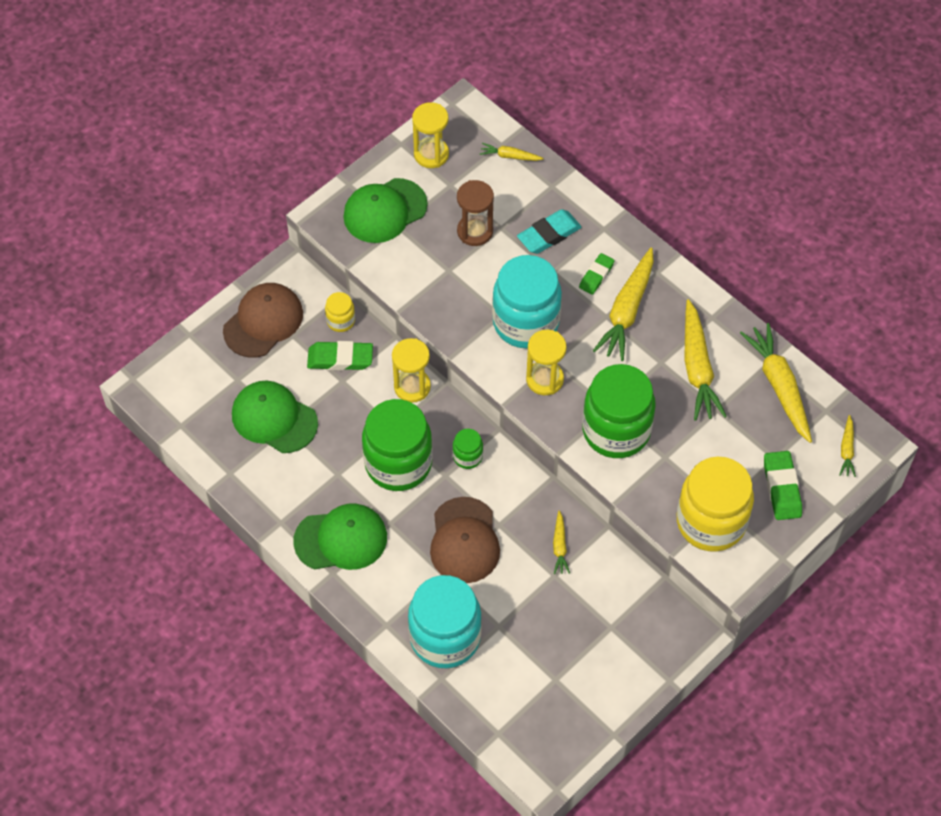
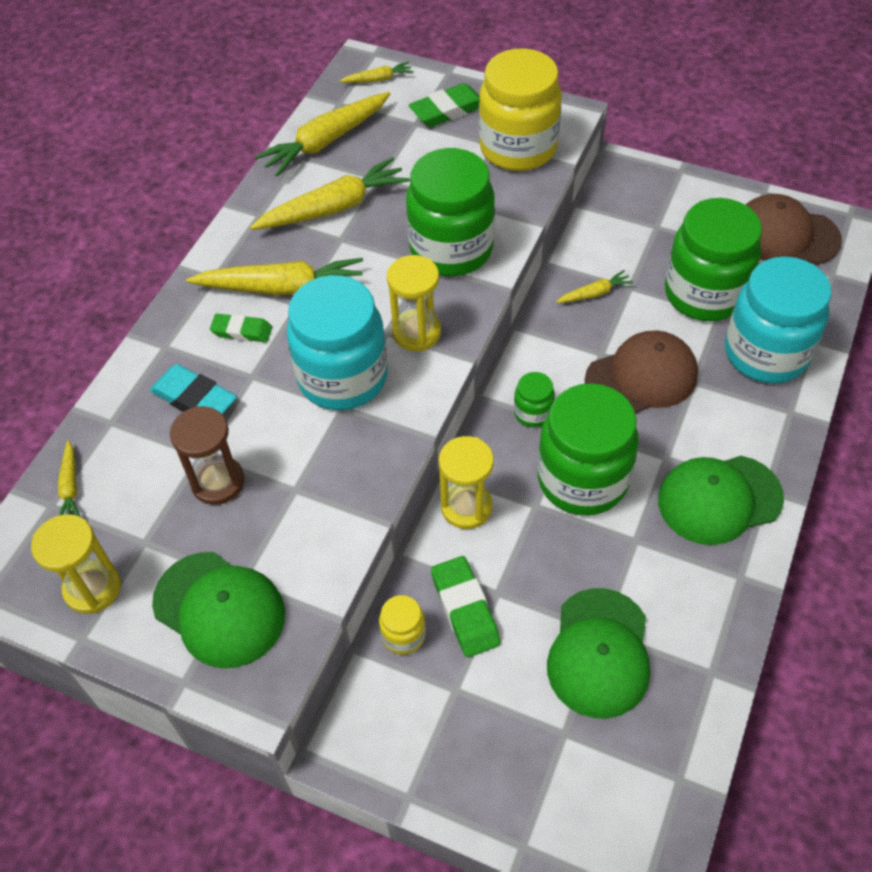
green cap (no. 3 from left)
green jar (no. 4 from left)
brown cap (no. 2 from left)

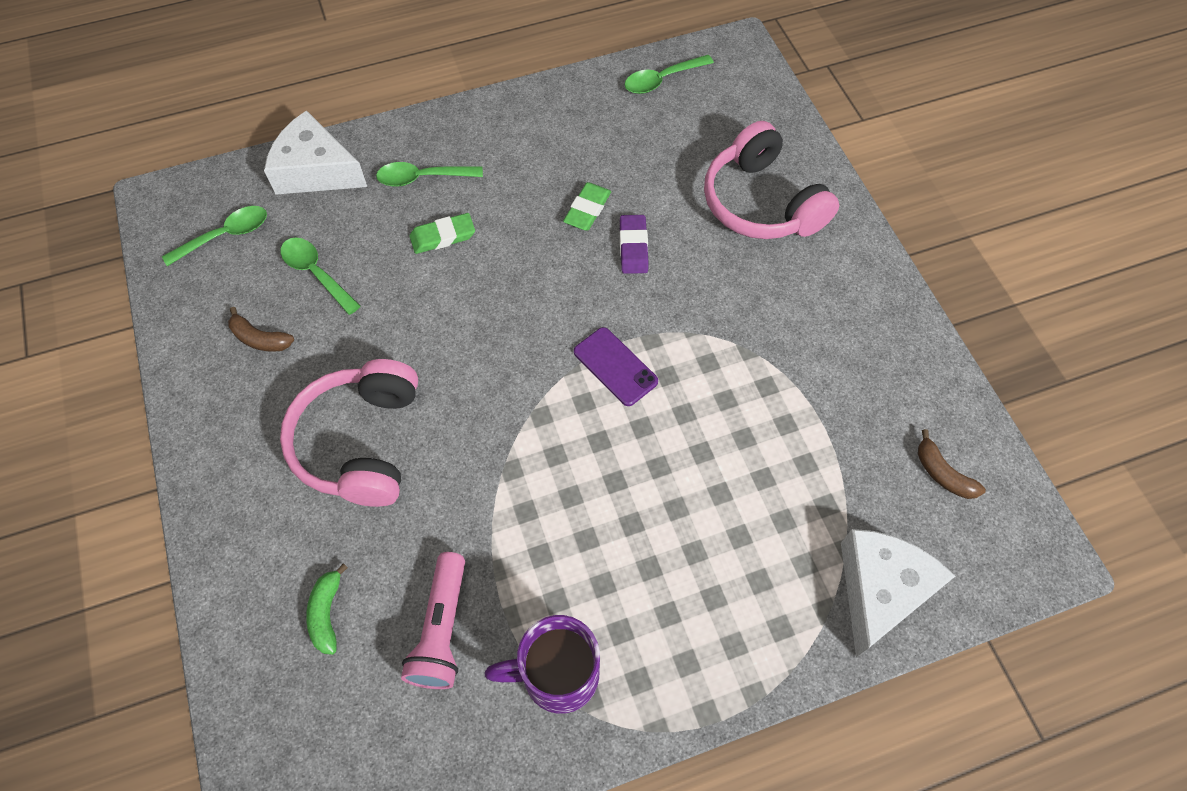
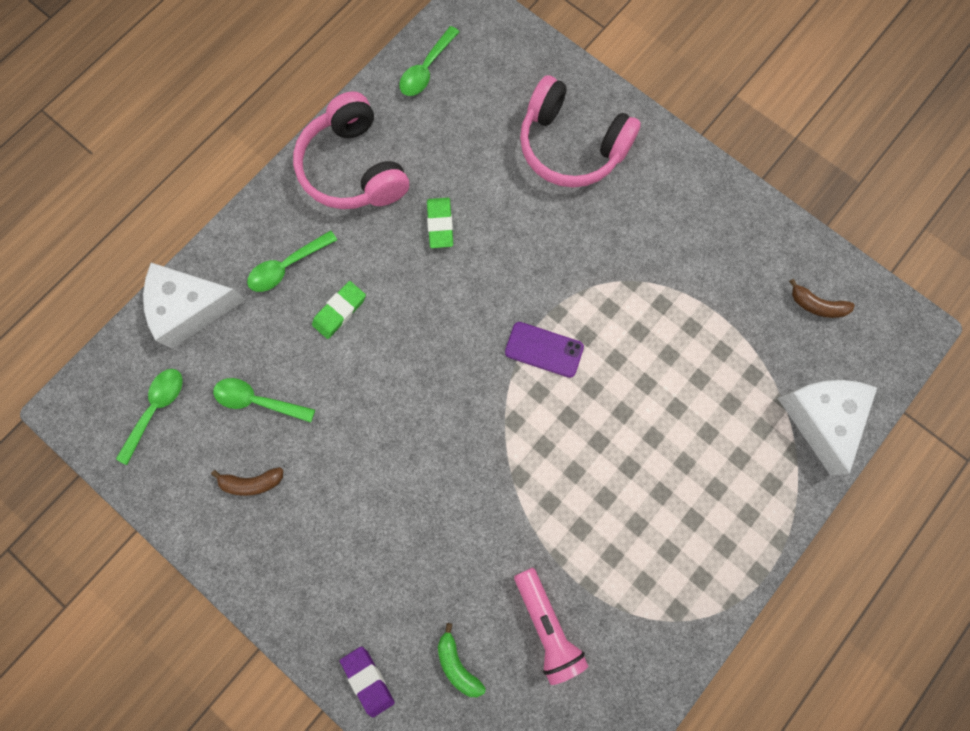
pink headphones (no. 1 from left)
purple eraser
purple mug

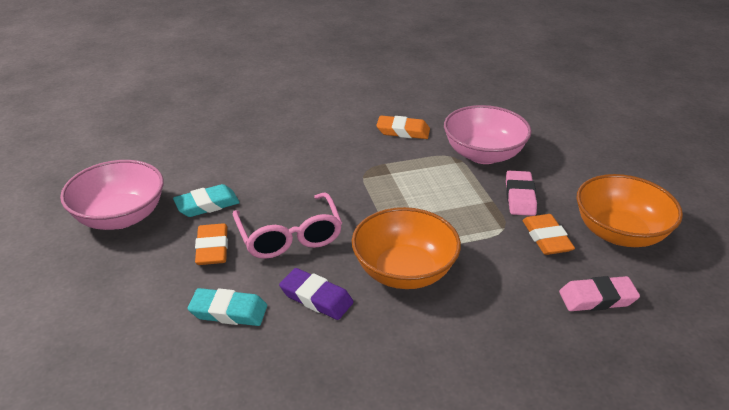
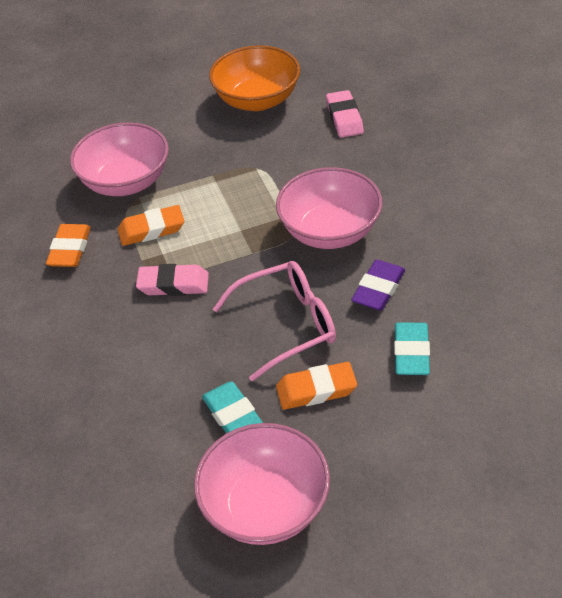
orange eraser (no. 2 from left)
pink eraser (no. 1 from left)
pink bowl (no. 3 from left)

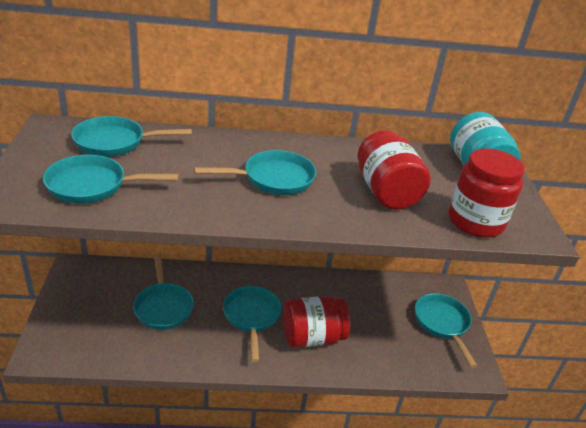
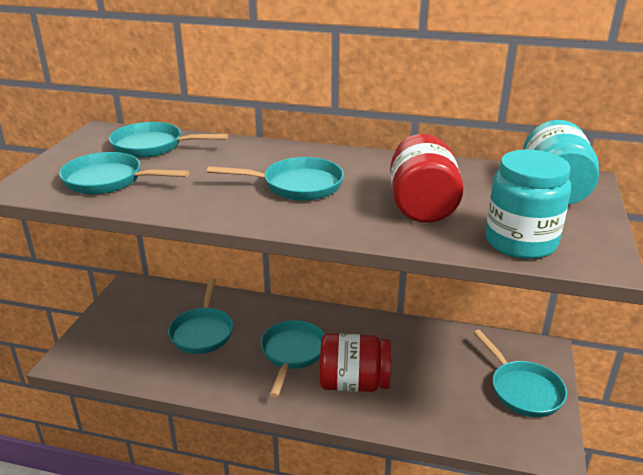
turquoise pan (no. 6 from left)
turquoise jar (no. 1 from left)

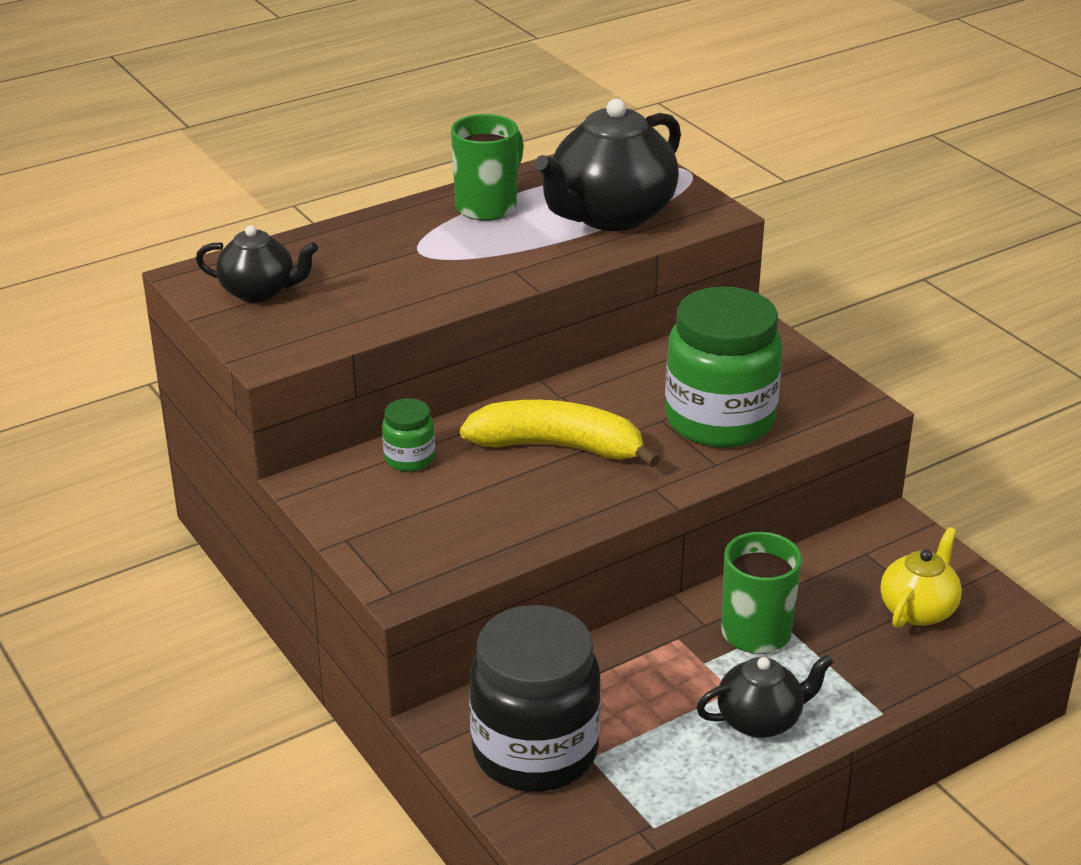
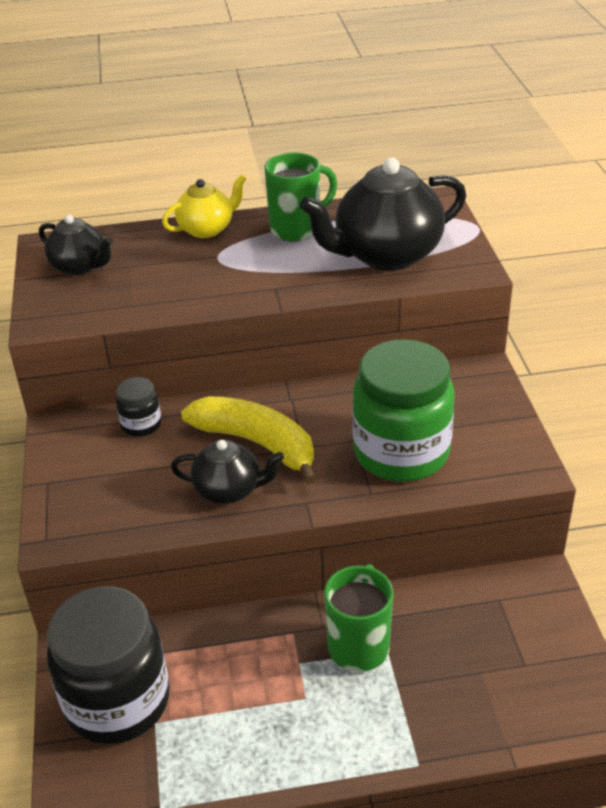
black jar (no. 2 from left)
yellow teapot
black teapot (no. 2 from left)

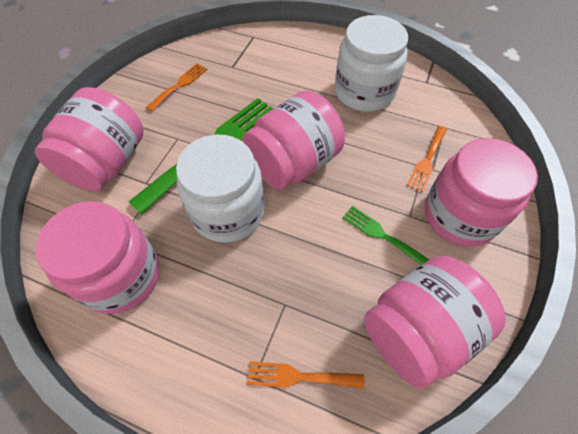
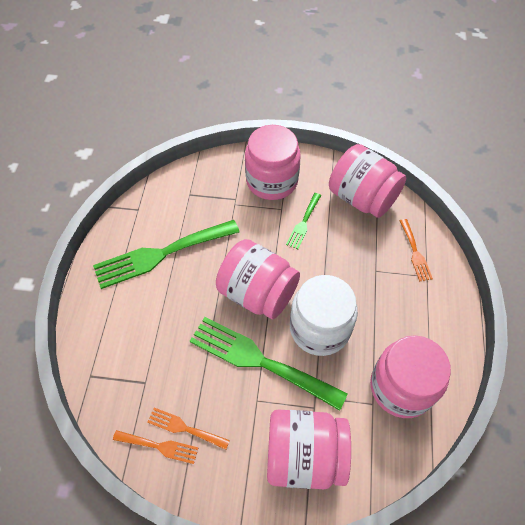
green fork (no. 1 from left)
orange fork (no. 1 from left)

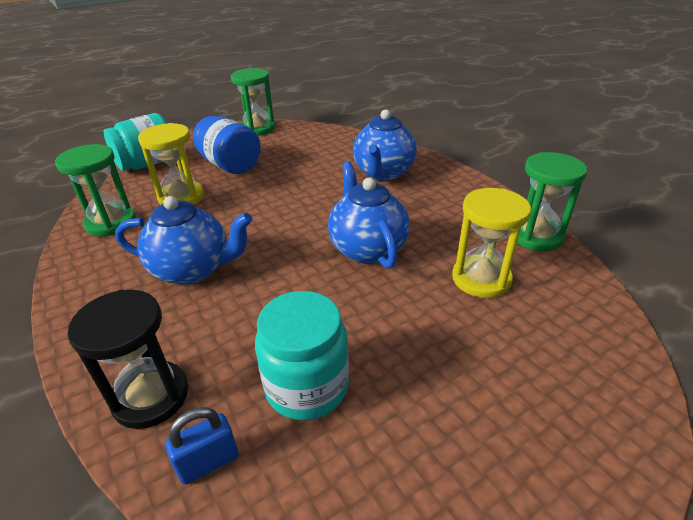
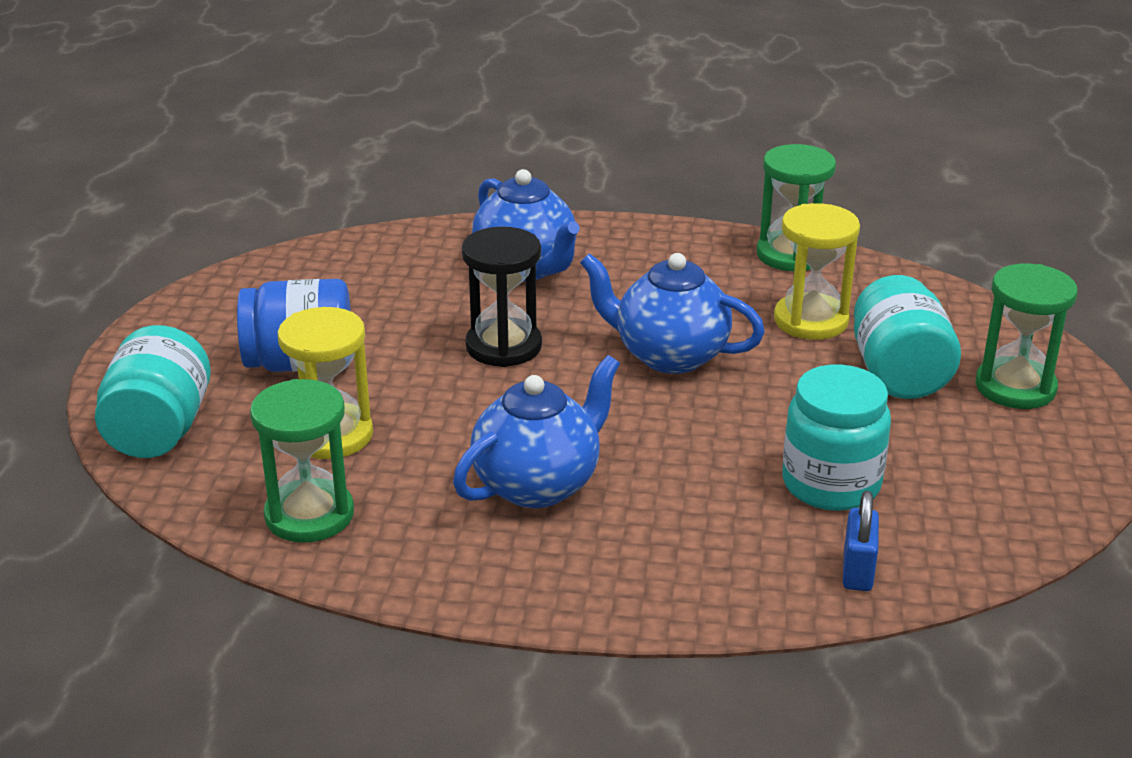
black hourglass
turquoise jar (no. 3 from left)
green hourglass (no. 3 from left)

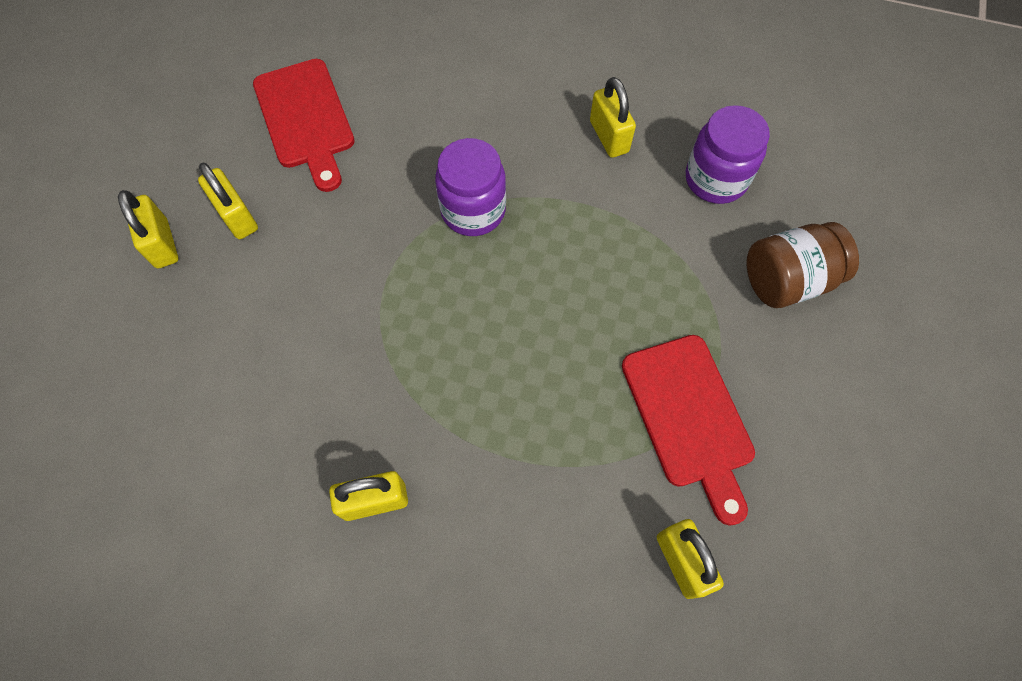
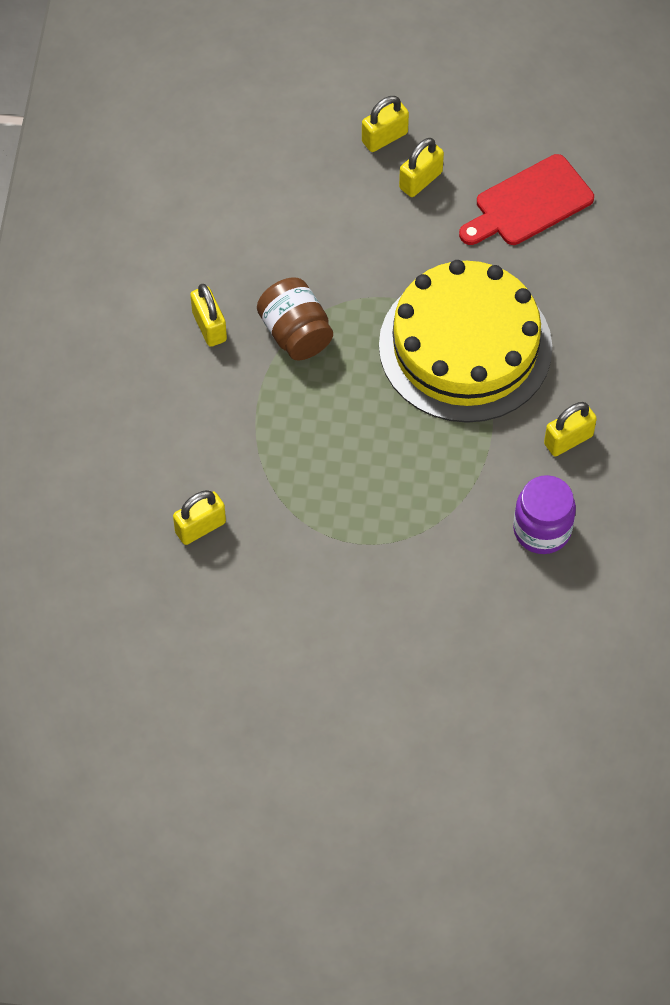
brown jar
yellow cake
red cutting board (no. 2 from left in the first image)

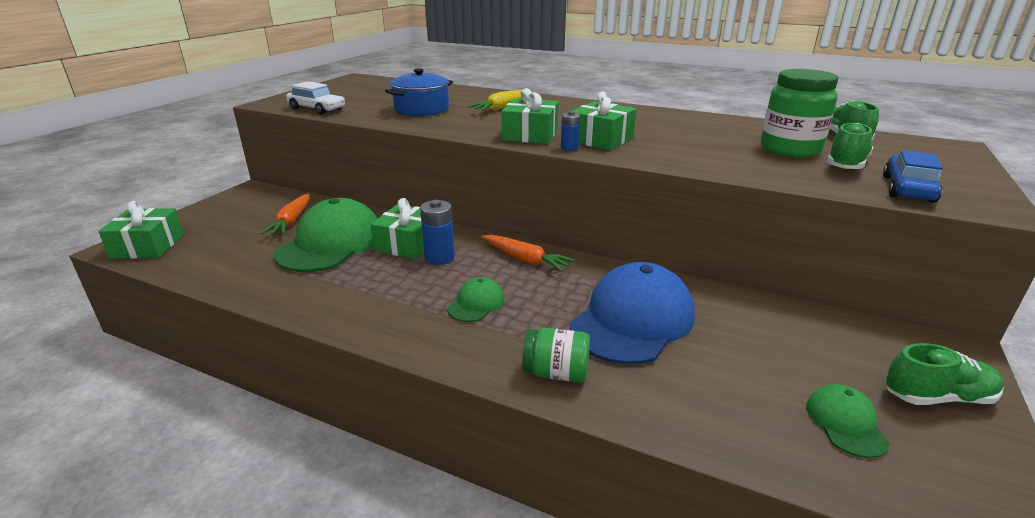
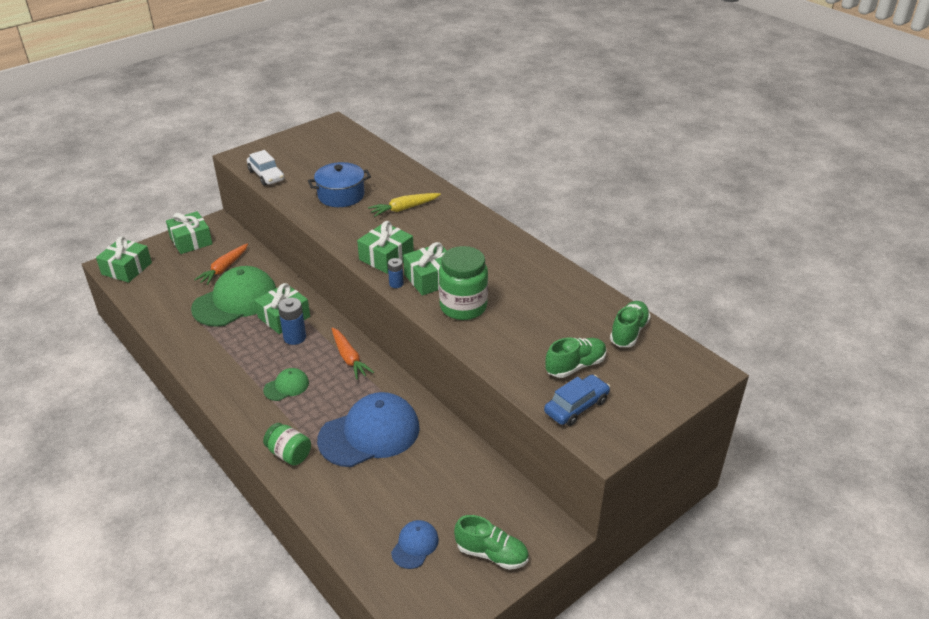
green gift (no. 2 from left)
blue cap (no. 2 from left)
green jar (no. 2 from left)

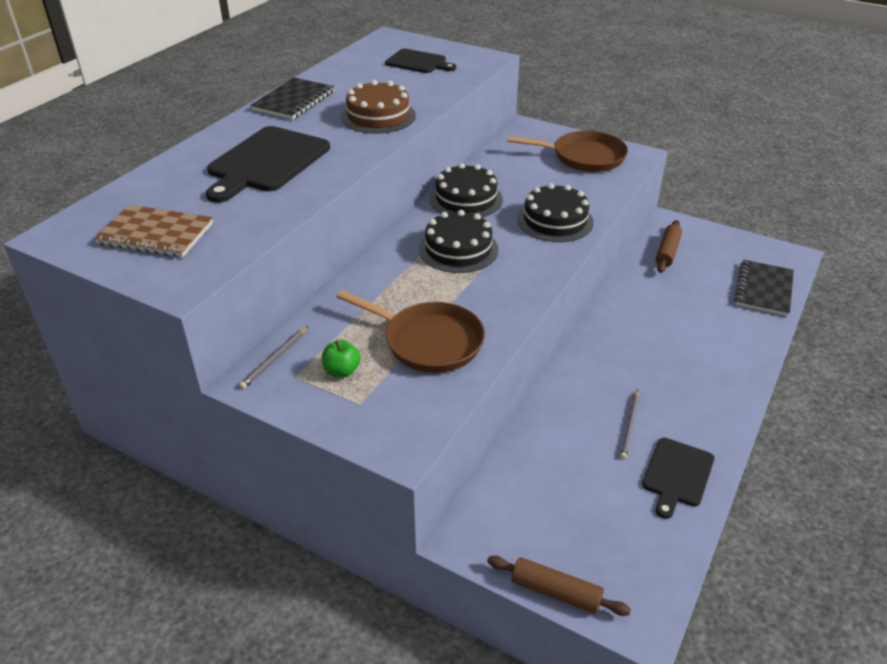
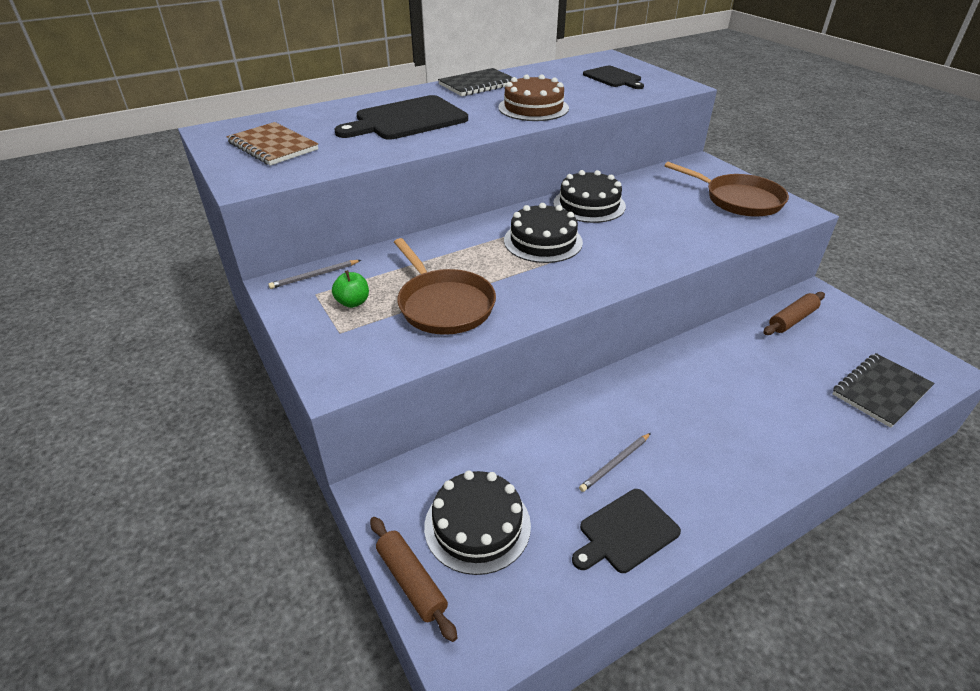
black cake (no. 1 from left)

